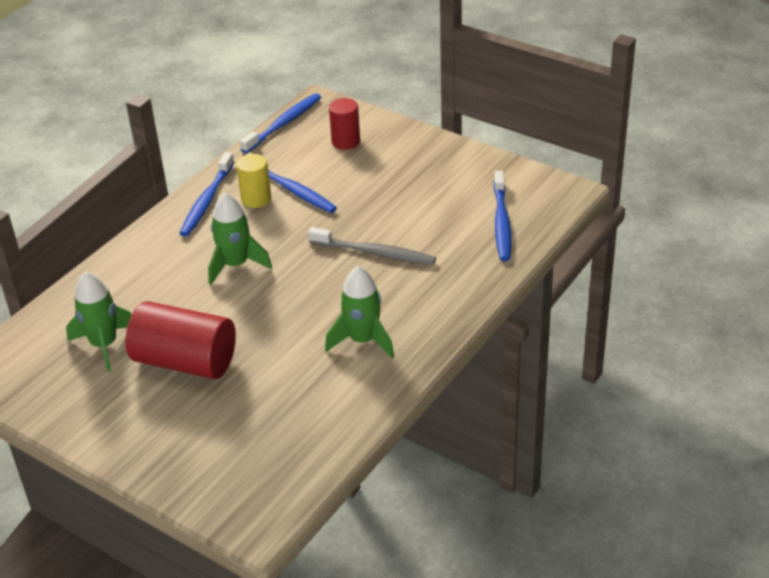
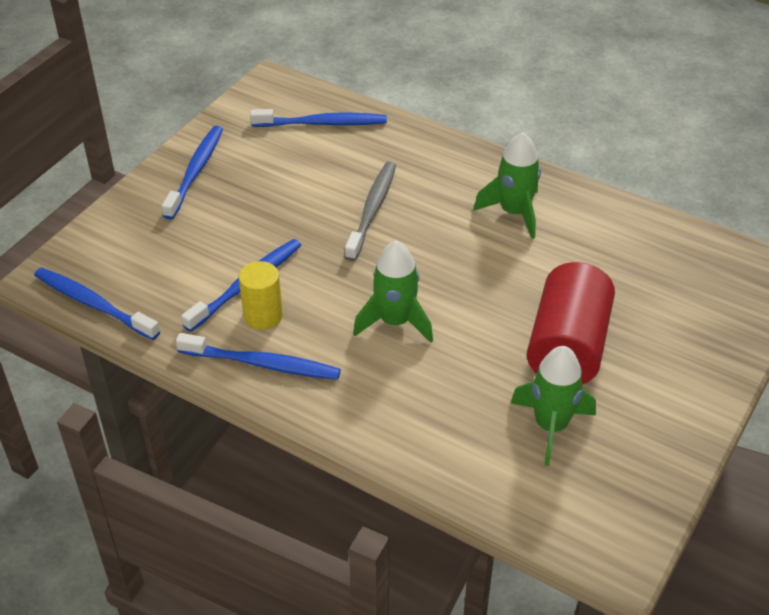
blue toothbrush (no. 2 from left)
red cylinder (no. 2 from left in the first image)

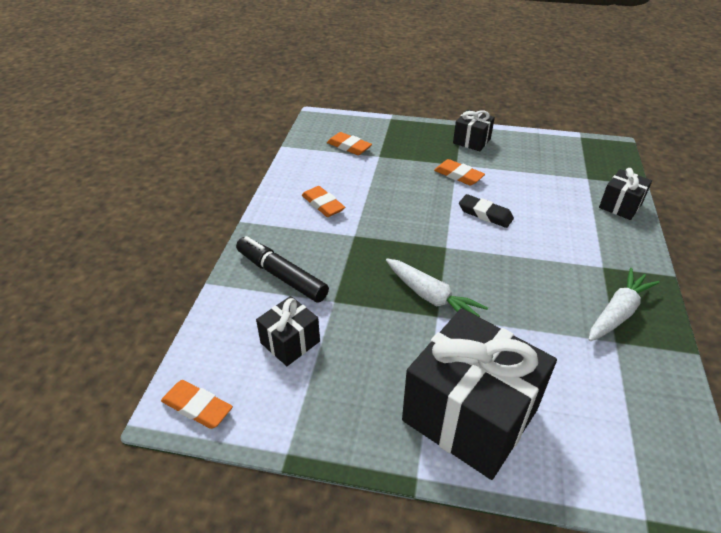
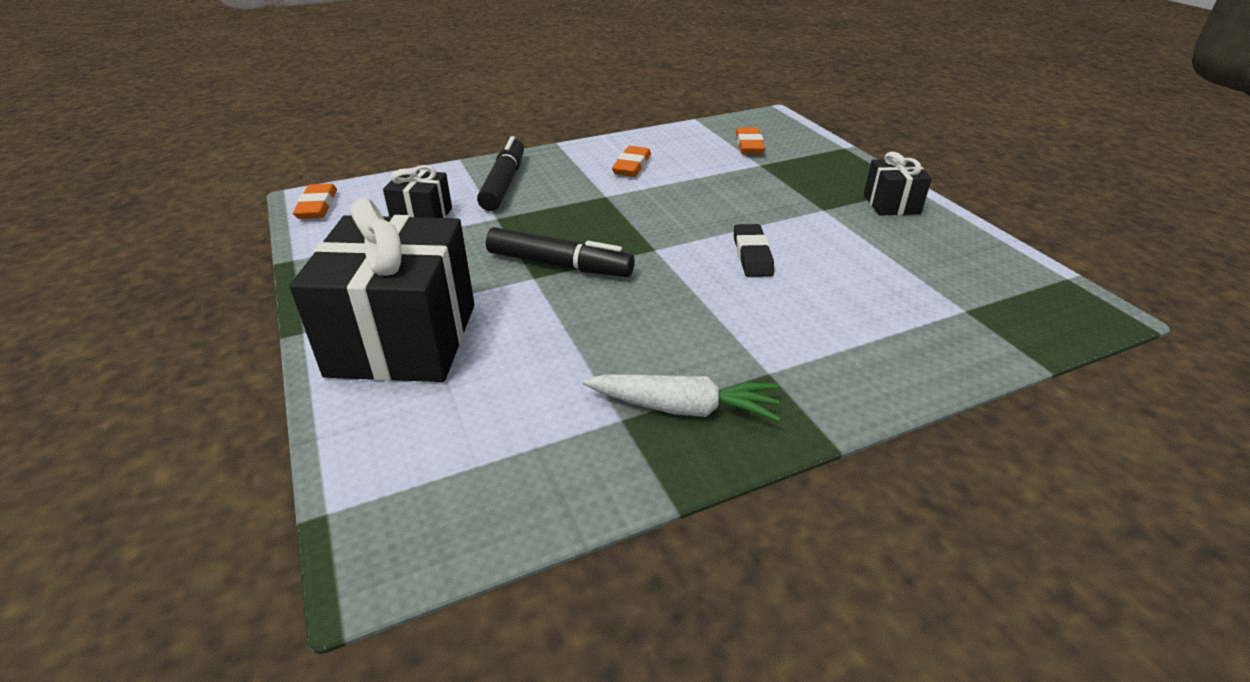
black marker (no. 2 from left)
orange eraser (no. 4 from left in the first image)
black gift (no. 4 from left in the first image)

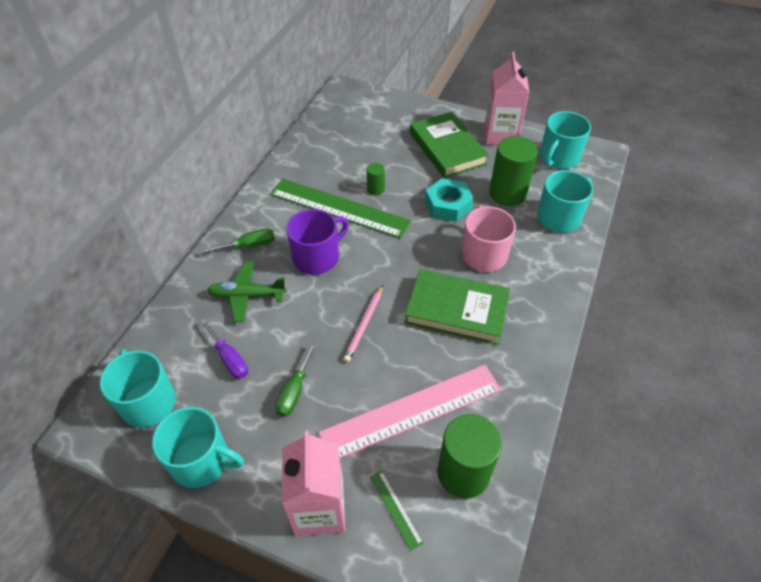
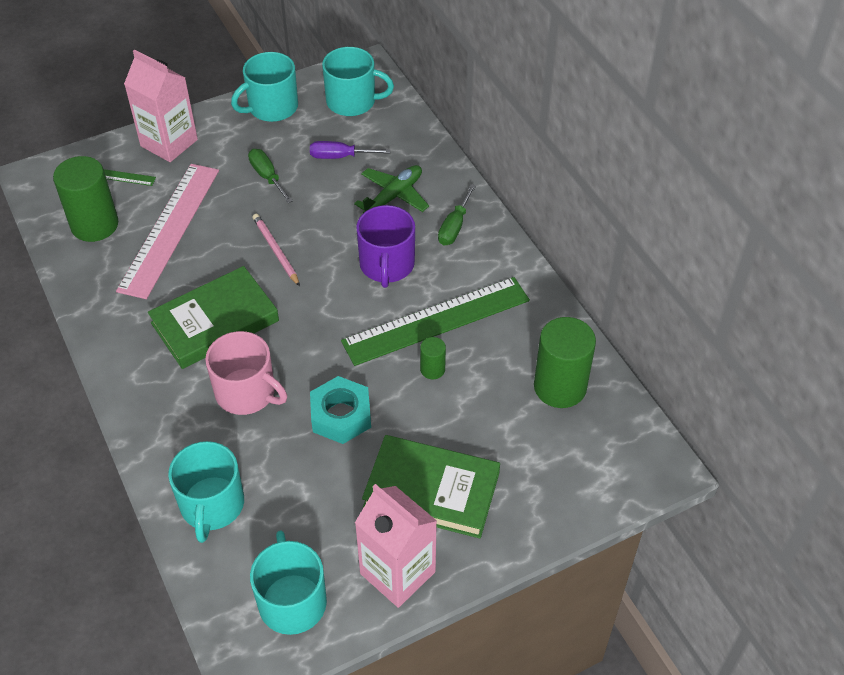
green cylinder (no. 3 from left)

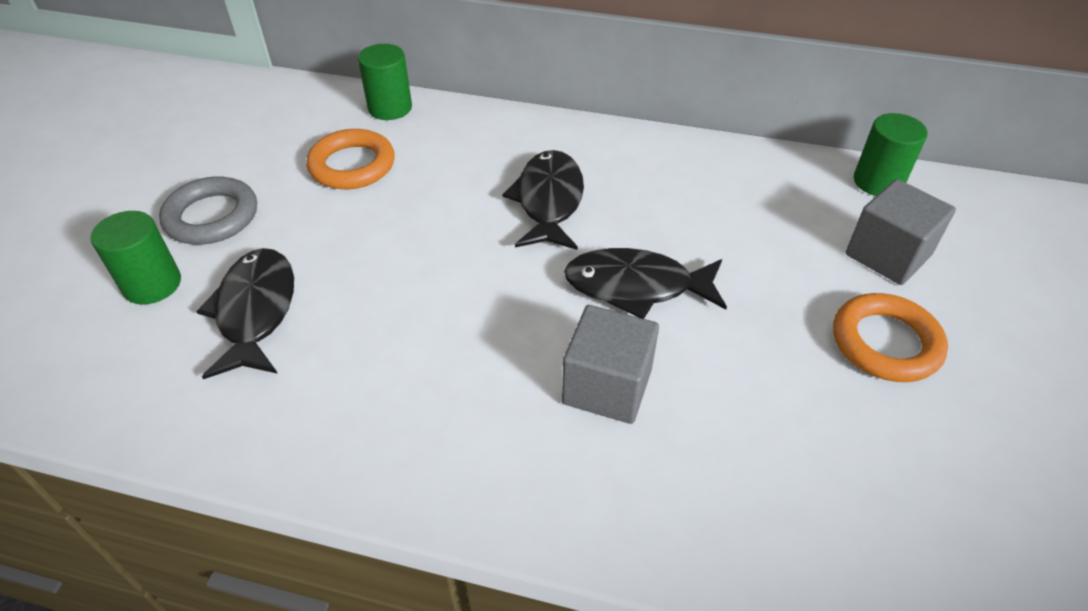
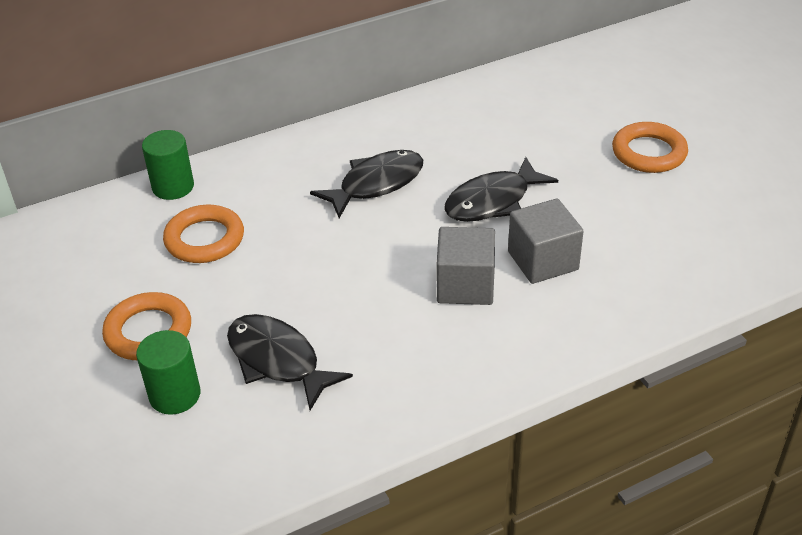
orange ring (no. 1 from left)
black fish (no. 2 from left)
grey cube (no. 1 from left)
green cylinder (no. 3 from left in the first image)

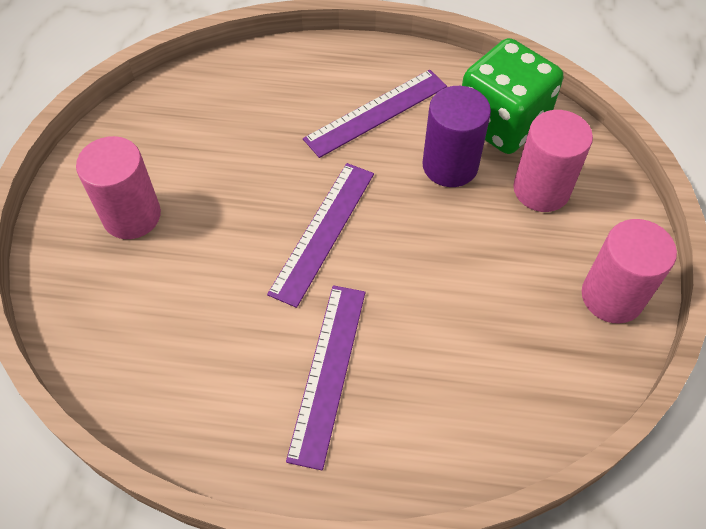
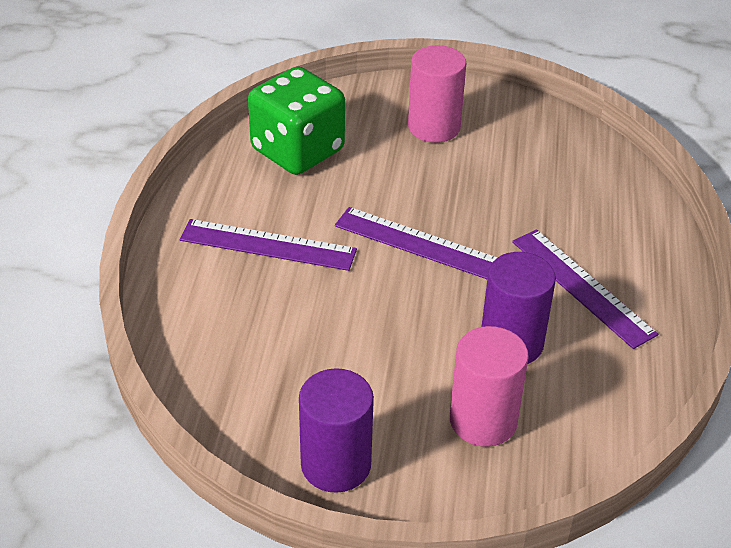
green dice
purple cylinder (no. 1 from left)

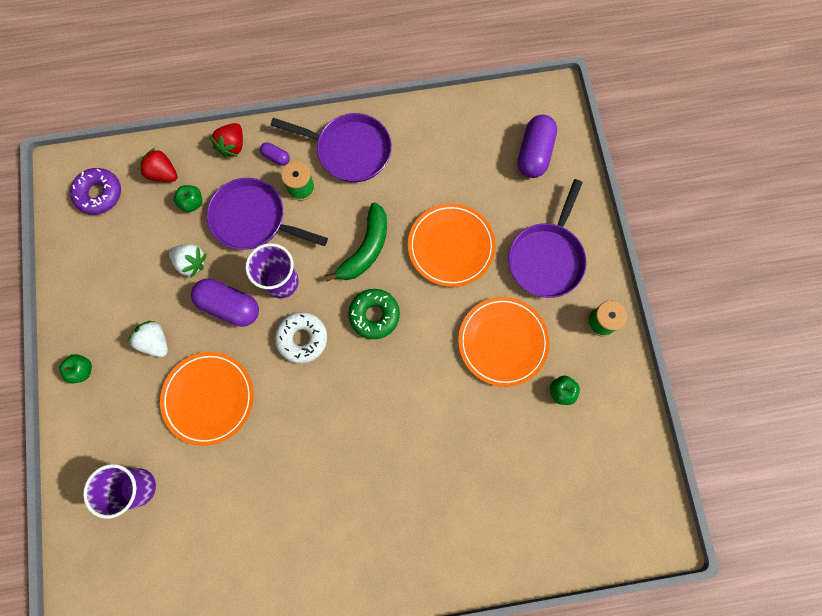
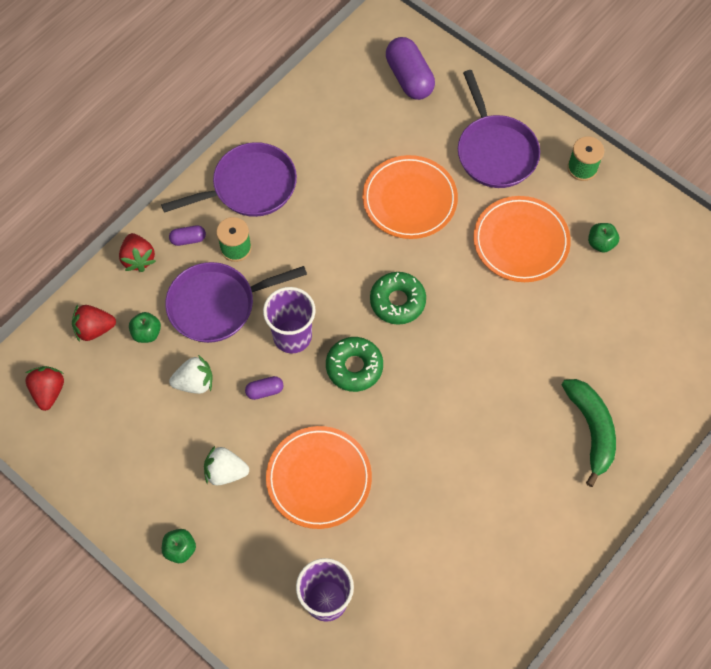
red strawberry (no. 1 from left)
purple capsule (no. 2 from left)
green donut (no. 1 from left)
green banana

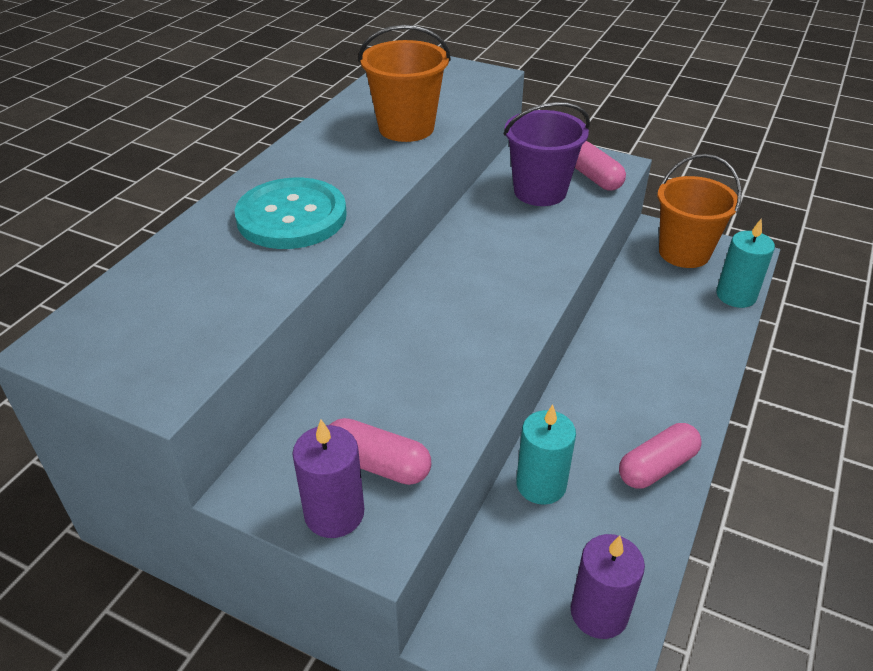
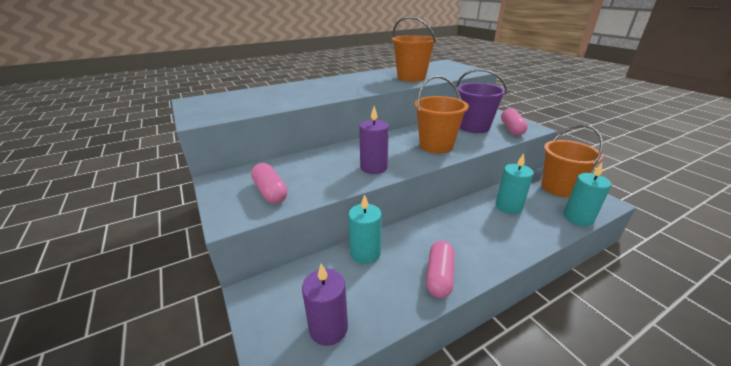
purple candle (no. 2 from left)
orange bucket (no. 2 from left)
pink capsule (no. 2 from left)
turquoise candle (no. 2 from left)
turquoise button

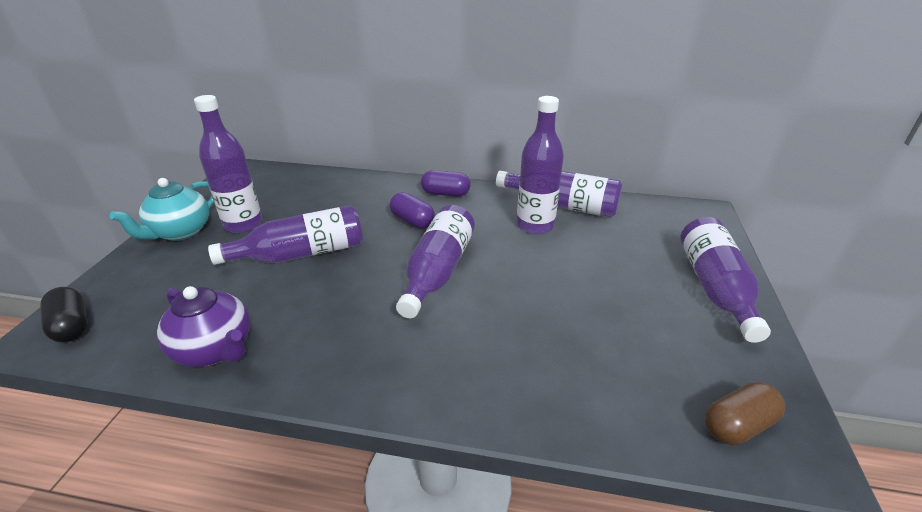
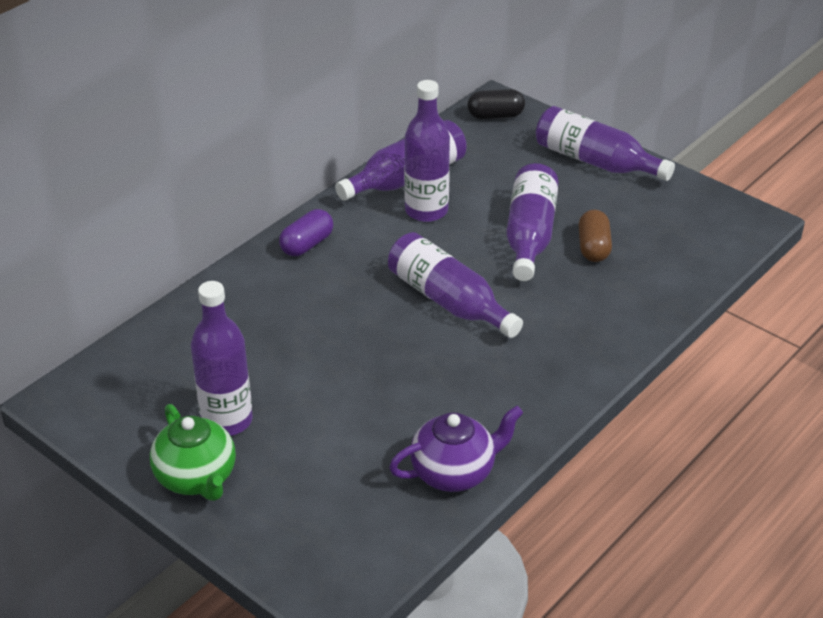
green teapot
black capsule
purple bottle (no. 5 from left)
brown capsule
purple capsule (no. 1 from left in the first image)

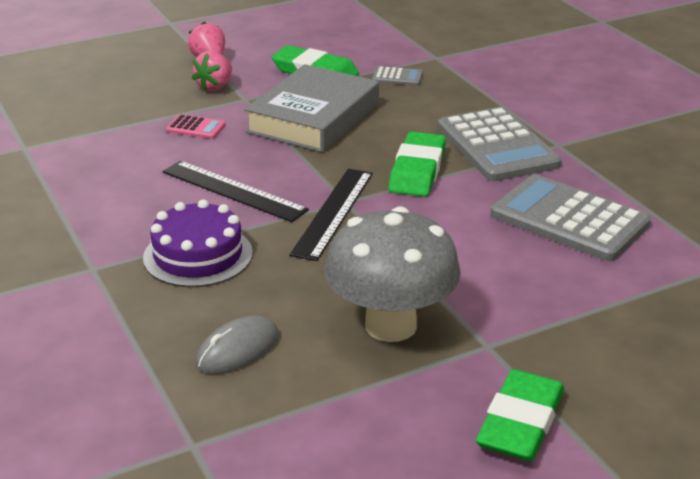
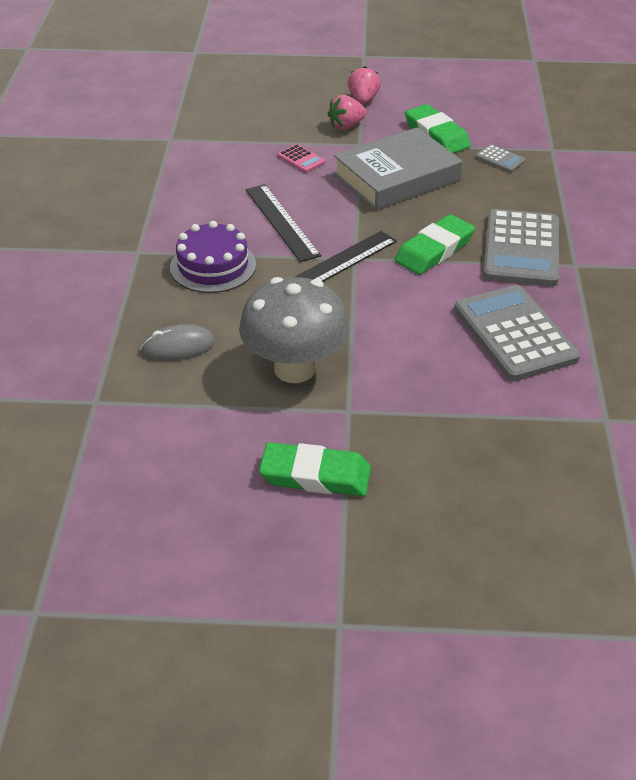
green eraser (no. 1 from left)

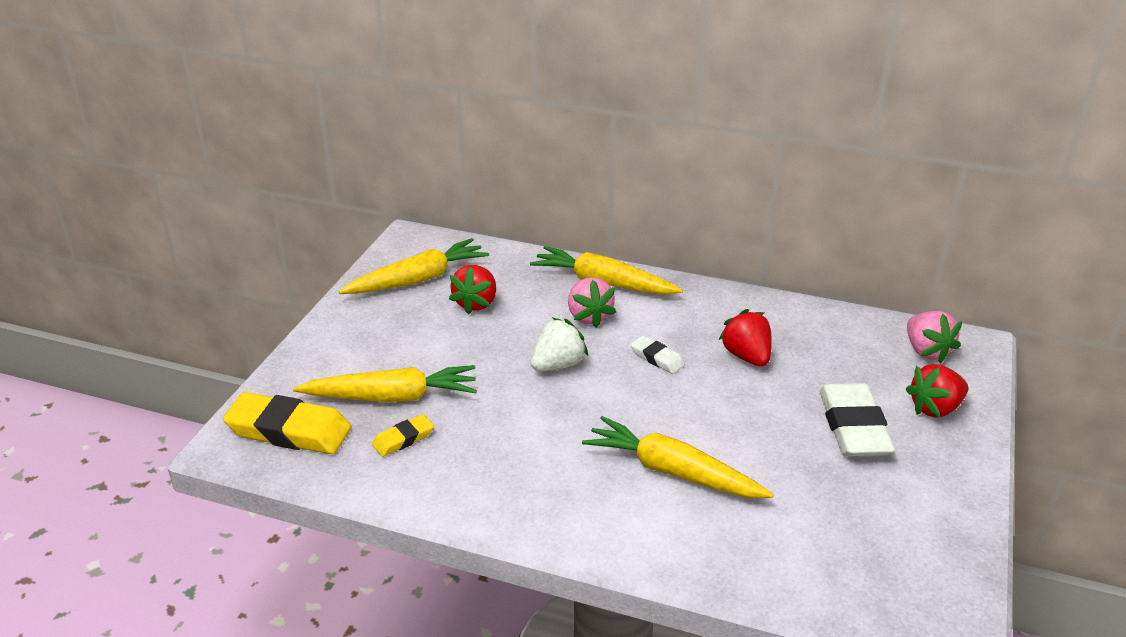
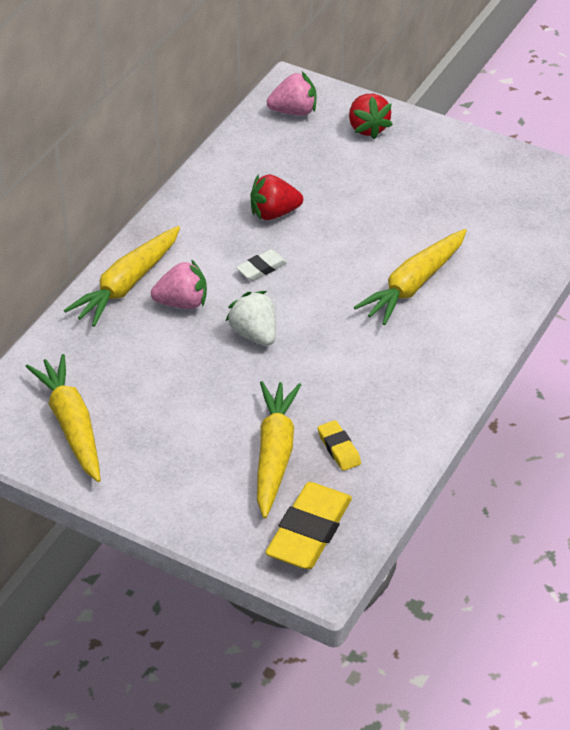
red strawberry (no. 1 from left in the first image)
white eraser (no. 2 from left in the first image)

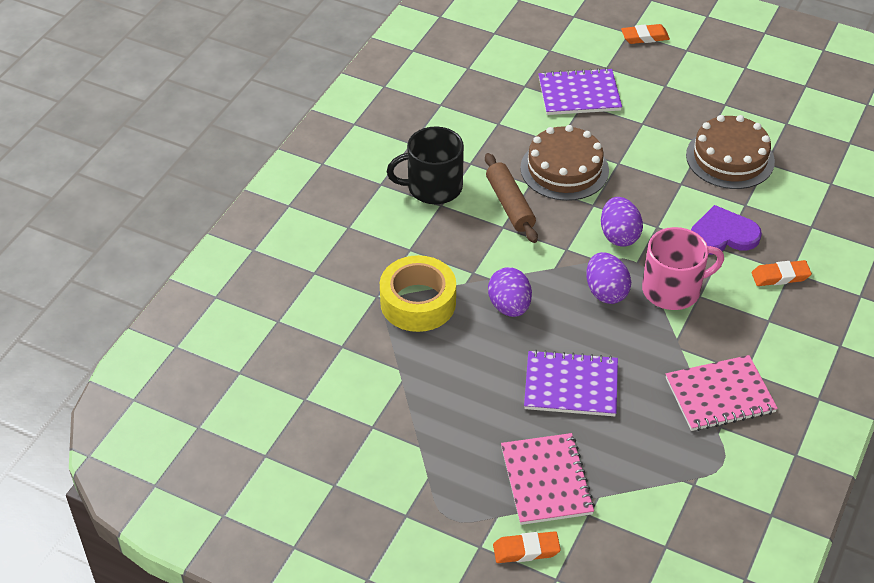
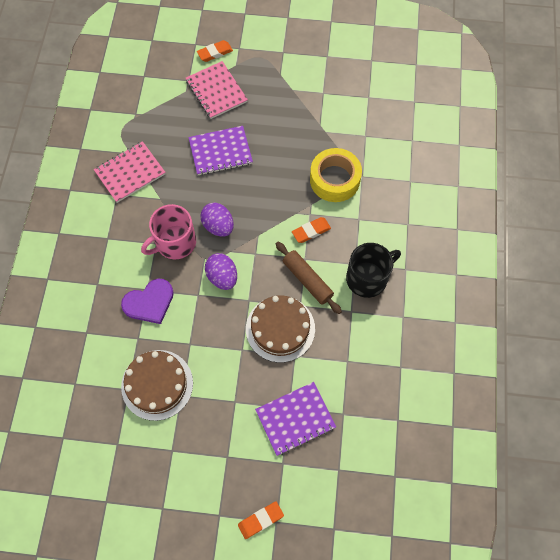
orange eraser (no. 3 from left)
purple egg (no. 1 from left in the first image)

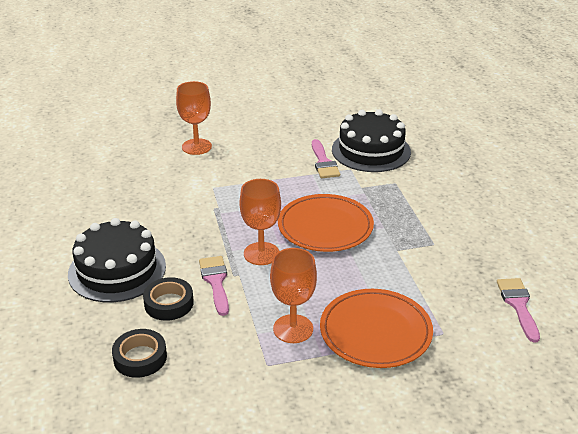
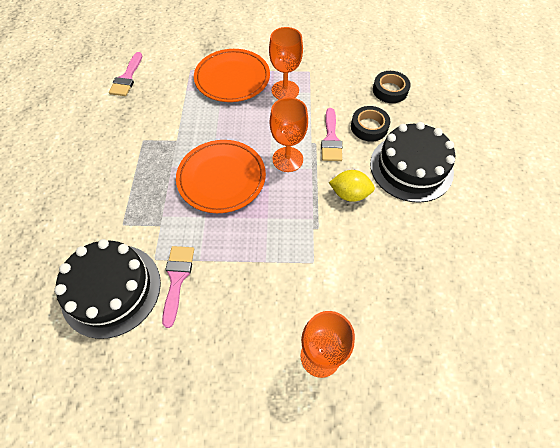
yellow lemon

